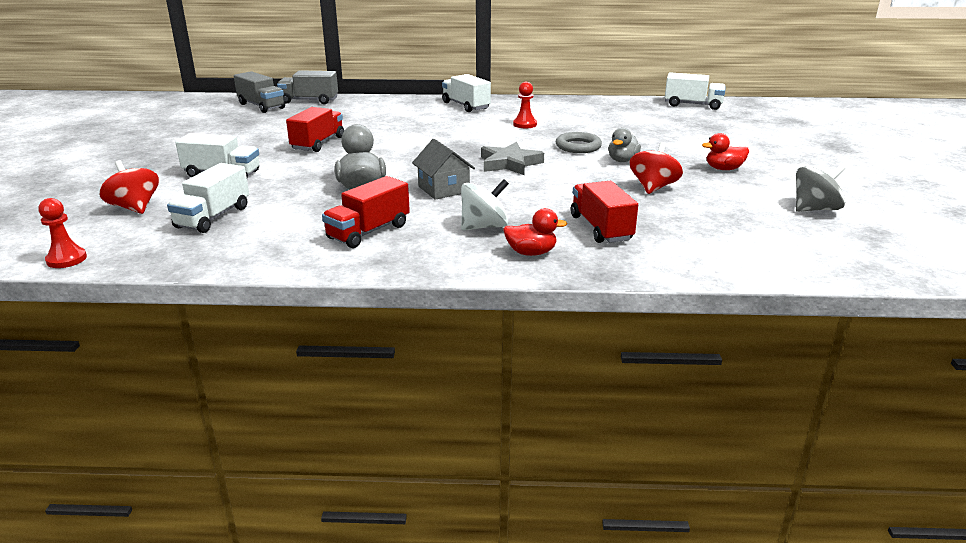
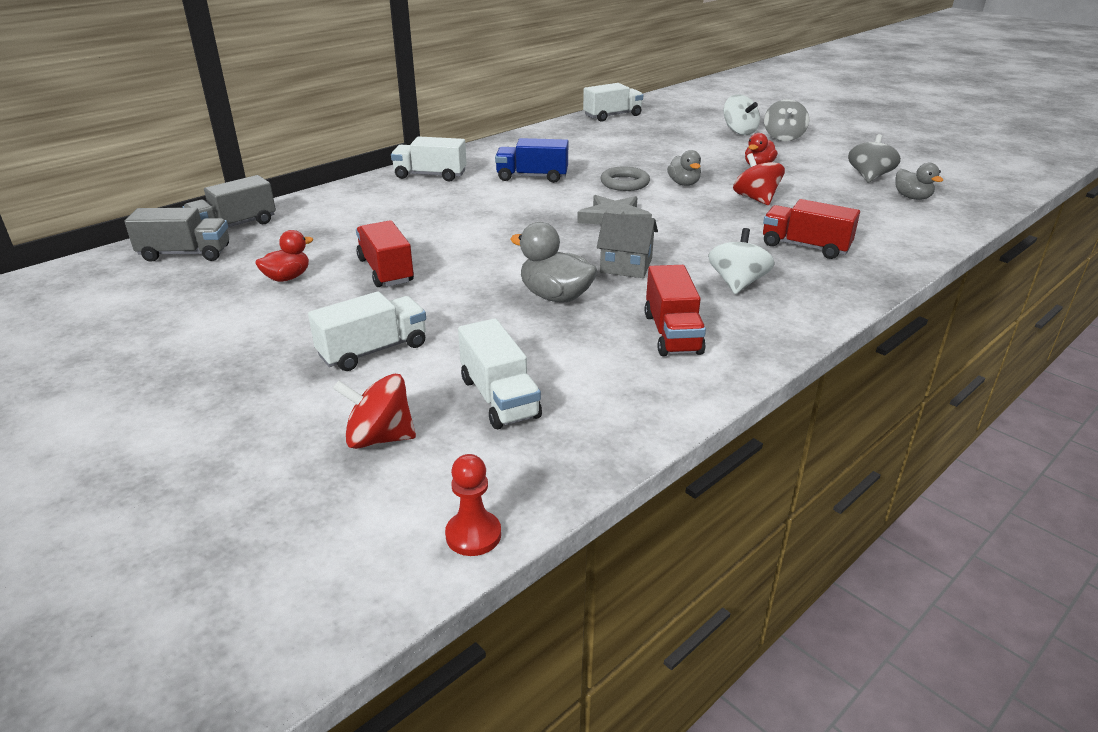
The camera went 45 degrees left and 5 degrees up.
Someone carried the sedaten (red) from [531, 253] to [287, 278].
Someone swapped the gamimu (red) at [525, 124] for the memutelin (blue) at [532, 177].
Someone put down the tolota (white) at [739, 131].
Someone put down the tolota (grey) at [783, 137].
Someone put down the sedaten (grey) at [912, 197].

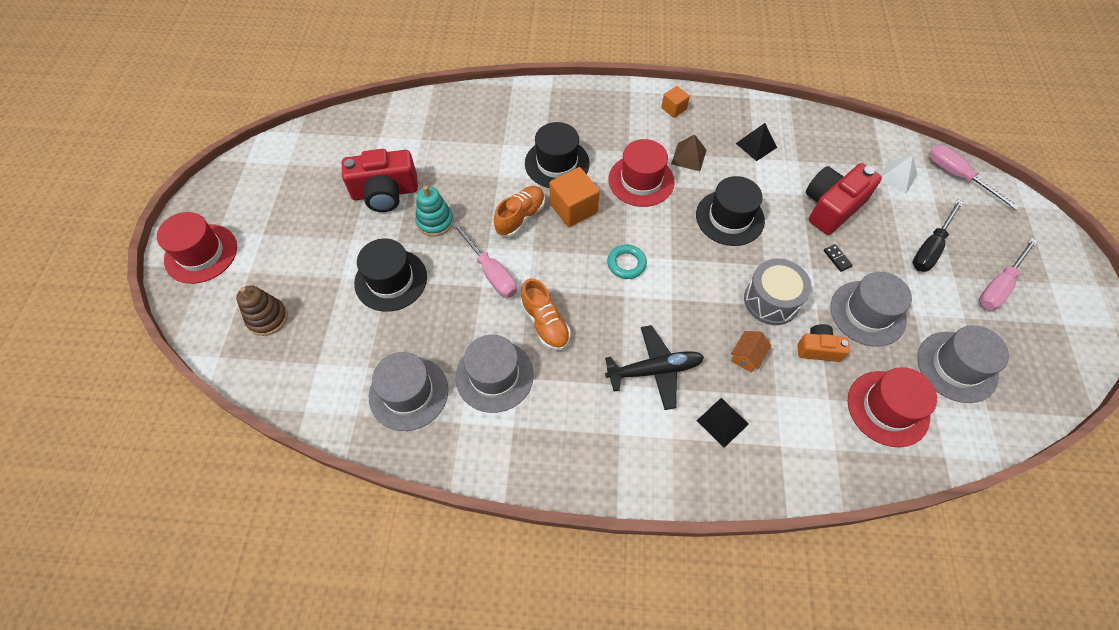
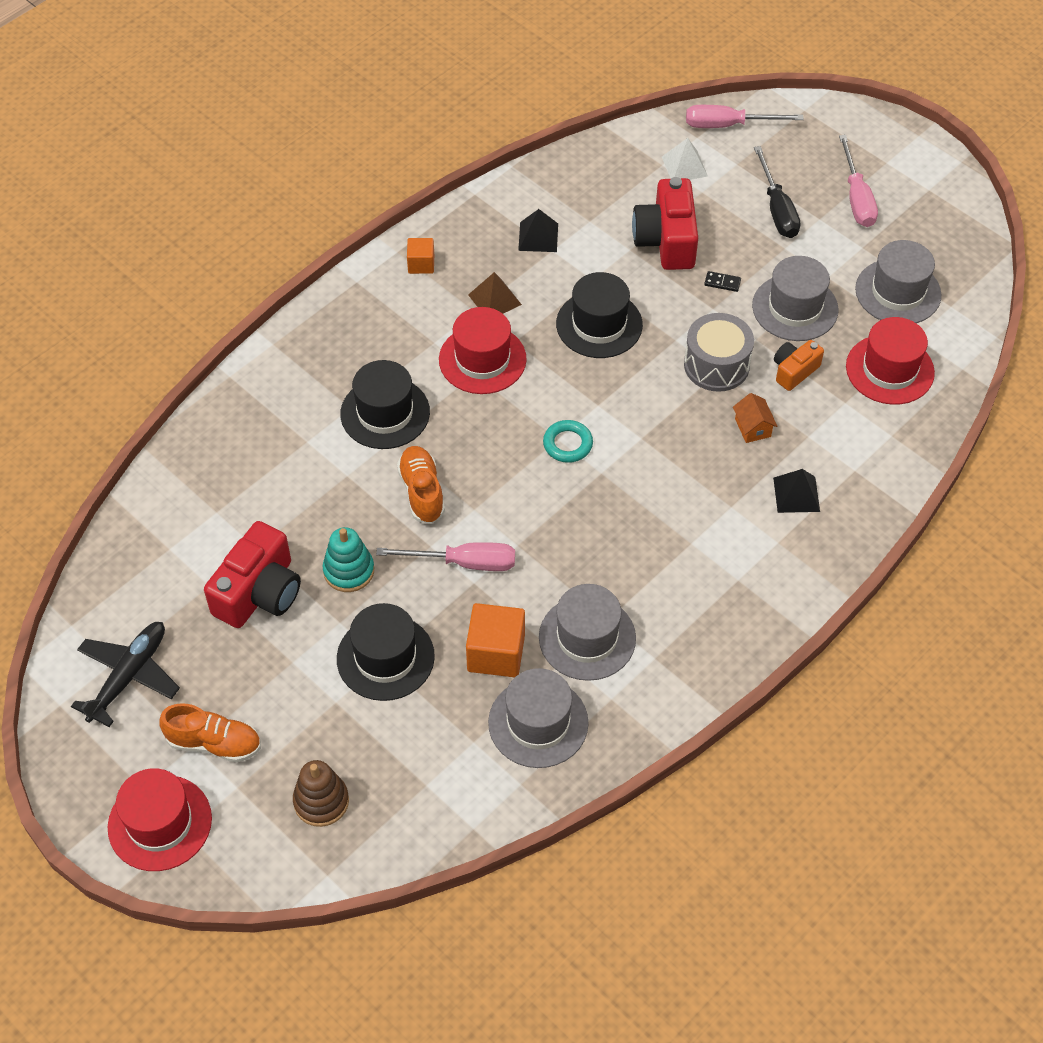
The camera went 50 degrees left and 5 degrees down.
Someone carried the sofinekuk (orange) from [545, 323] to [214, 743].
Someone carried the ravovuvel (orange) from [573, 208] to [496, 653].
Someone carried the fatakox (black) from [654, 370] to [129, 676].

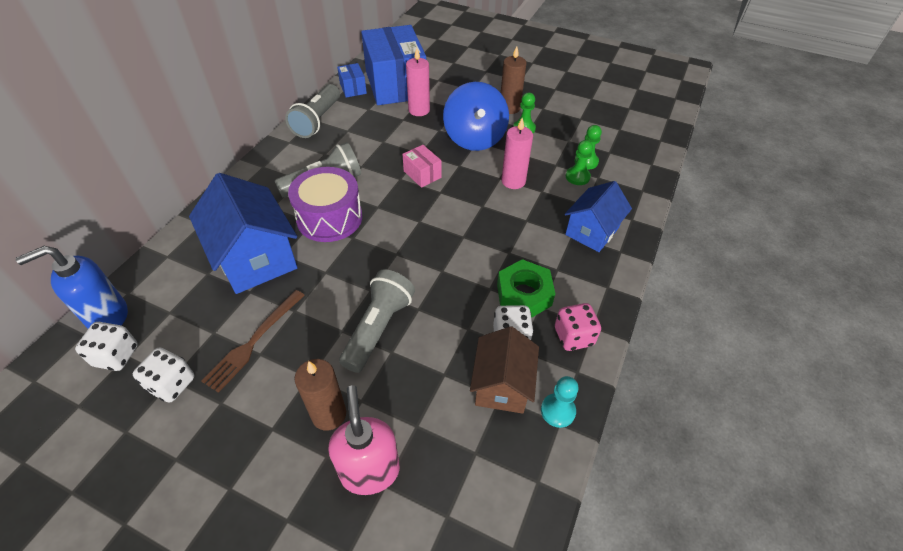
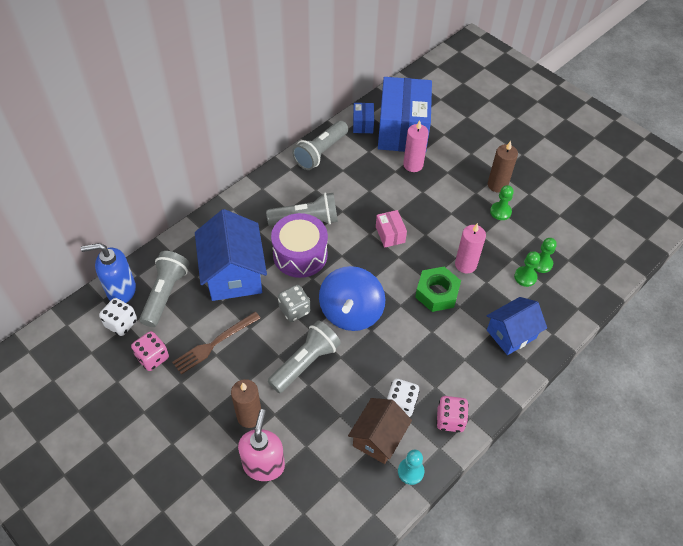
The camera went 20 degrees right and 5 degrees up.
Someone repainted the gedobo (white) at [172, 384], which became the gedobo (pink) at [152, 357].
Someone carried the tolota (blue) from [474, 138] to [351, 312].
Someone carried the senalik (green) from [524, 294] to [437, 293].
Someone put down the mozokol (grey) at [165, 294].
Someone put down the gedobo (grey) at [294, 310].

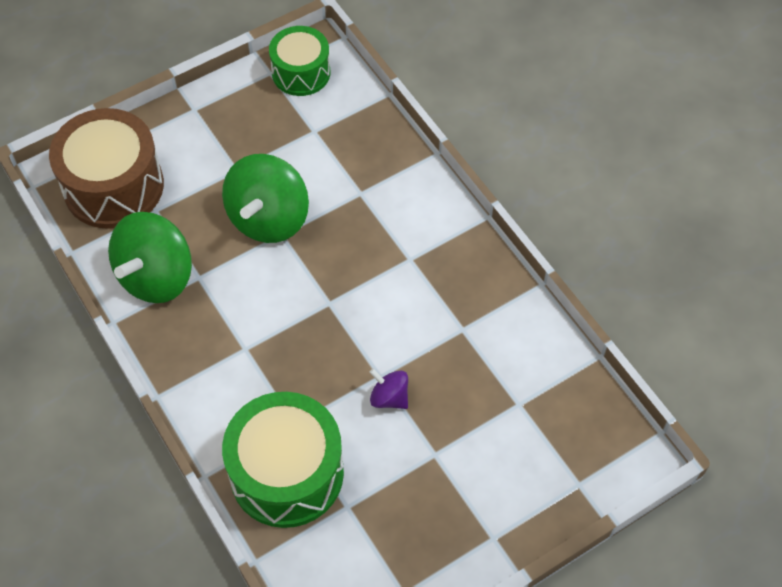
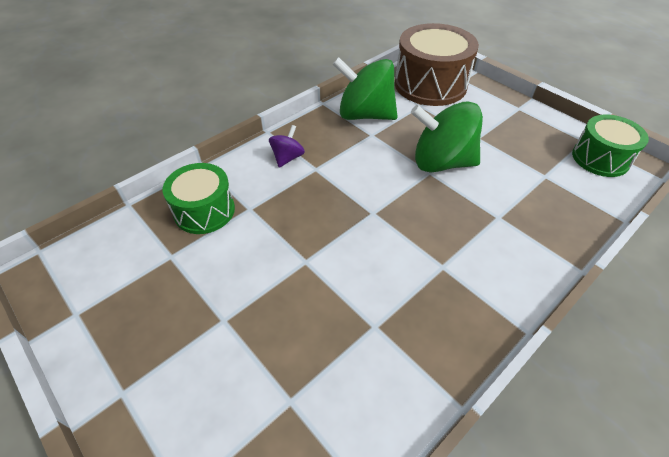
The camera went 80 degrees right and 10 degrees down.
Someone scaled the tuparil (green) at [287, 473] by 0.62.
Someone carried the tolota (purple) from [389, 397] to [287, 158].

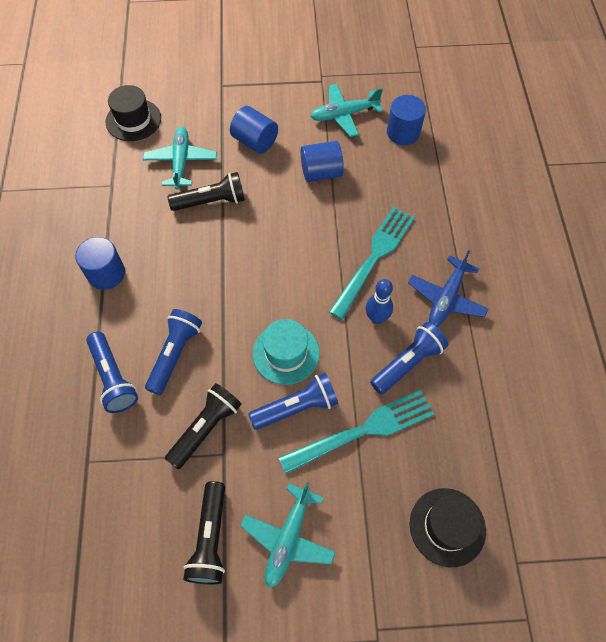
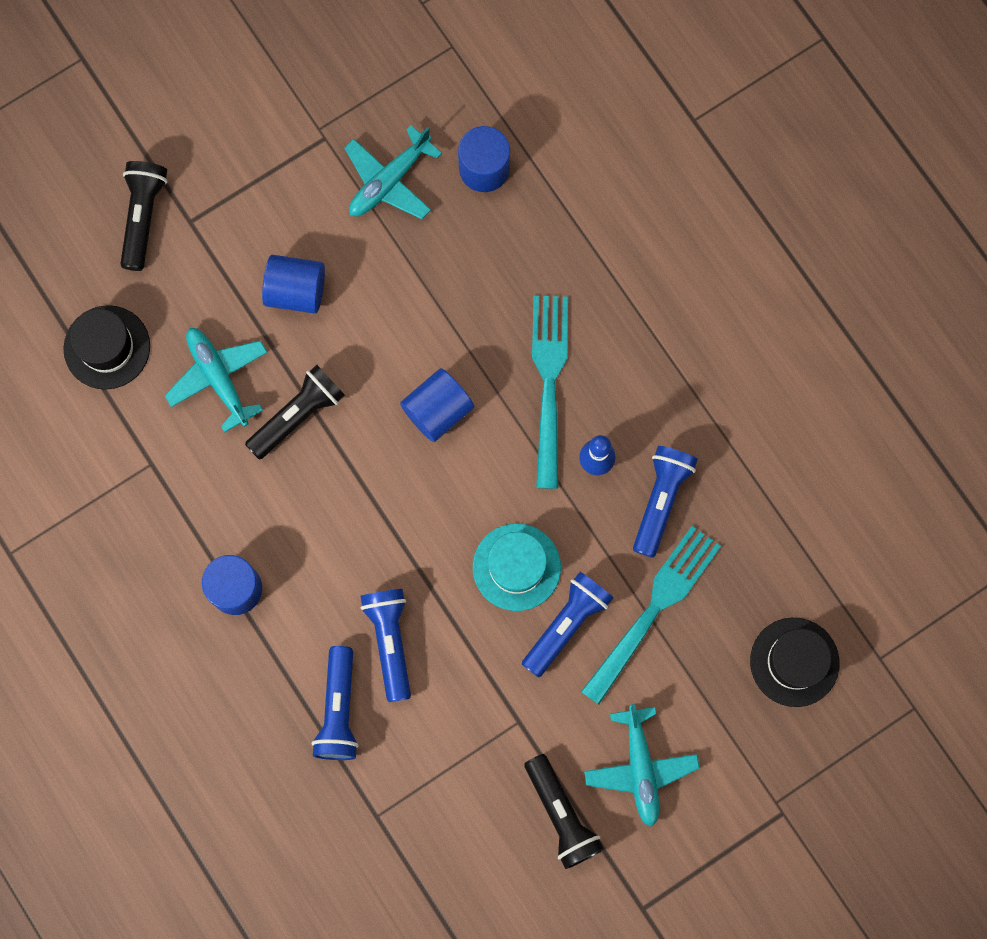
The camera went 30 degrees left and 15 degrees up.
Someone rotated the mozokol (blue) at [113, 378] by 60 degrees clockwise.
Someone carried the mozokol (black) from [206, 428] to [143, 217].
Someone carried the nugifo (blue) from [321, 173] to [437, 410].
Someone took away the fatakox (blue) at [446, 298].

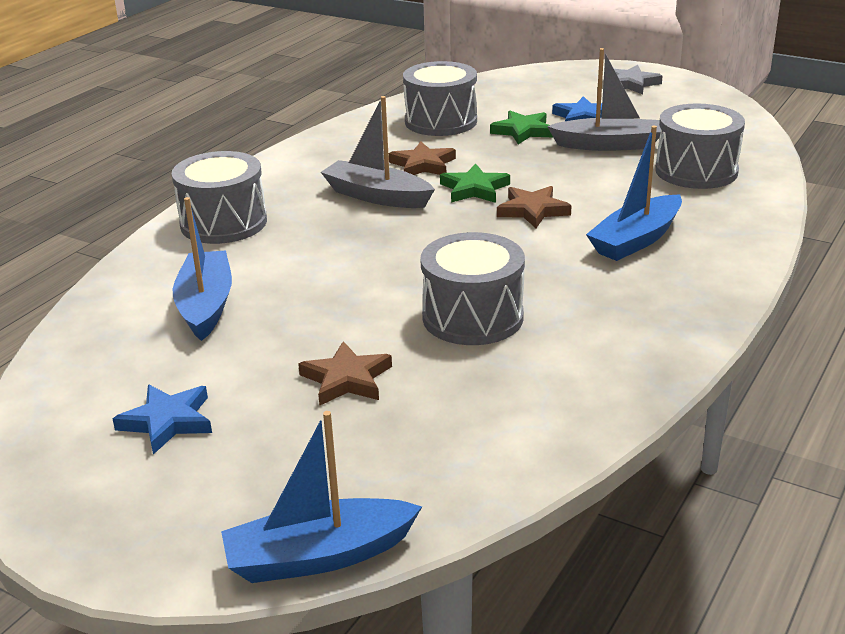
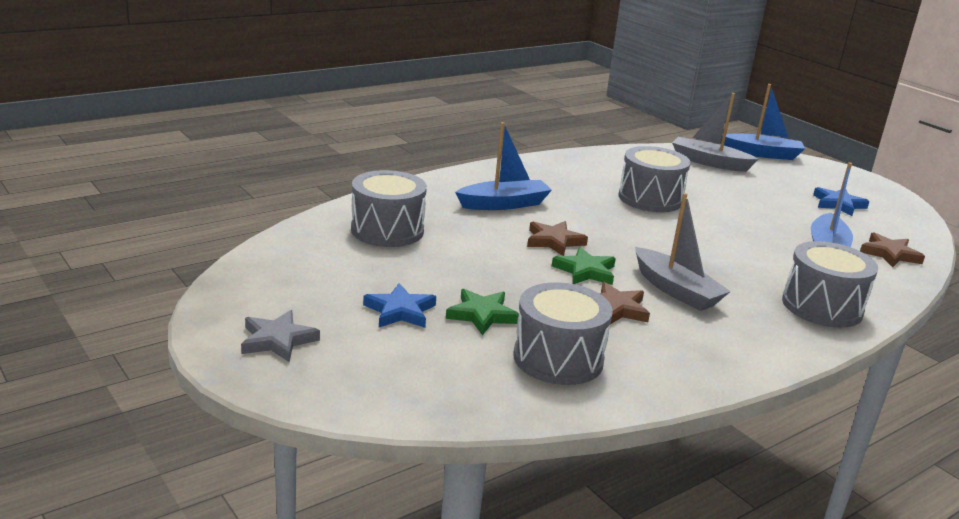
The camera went 160 degrees left and 5 degrees down.
Someone carried the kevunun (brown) from [347, 379] to [889, 254].
Someone carried the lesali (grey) from [608, 145] to [709, 162].

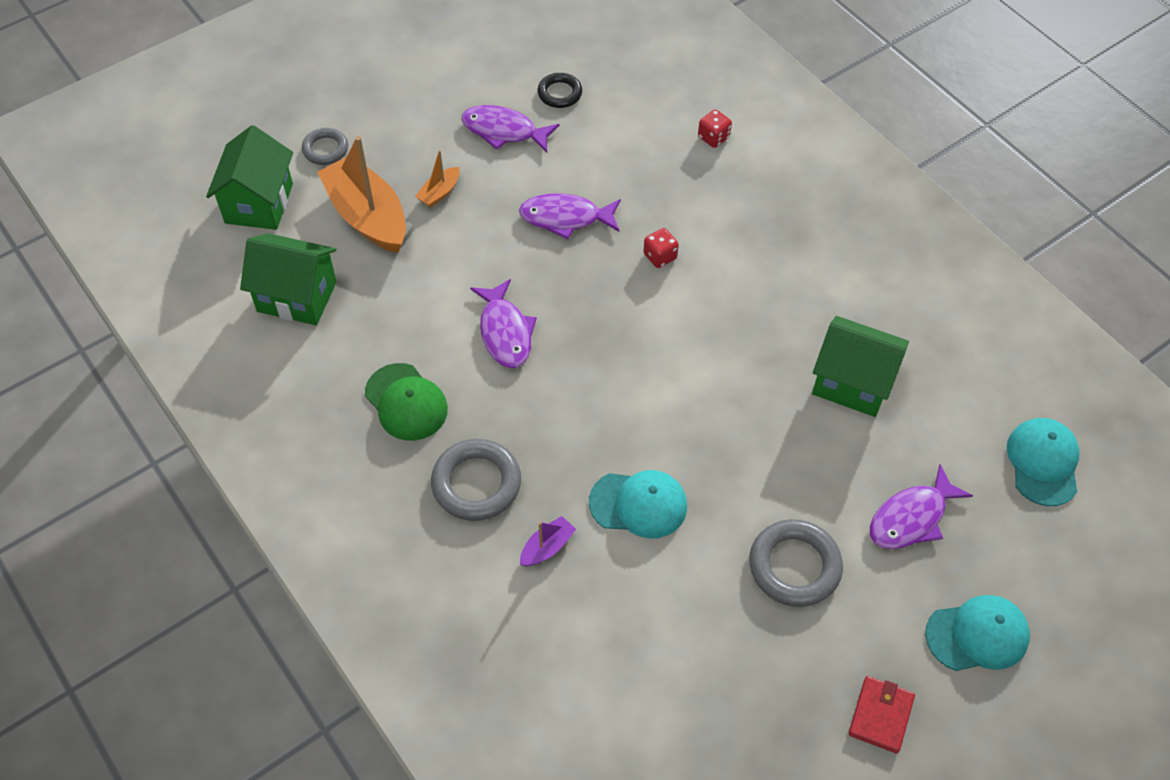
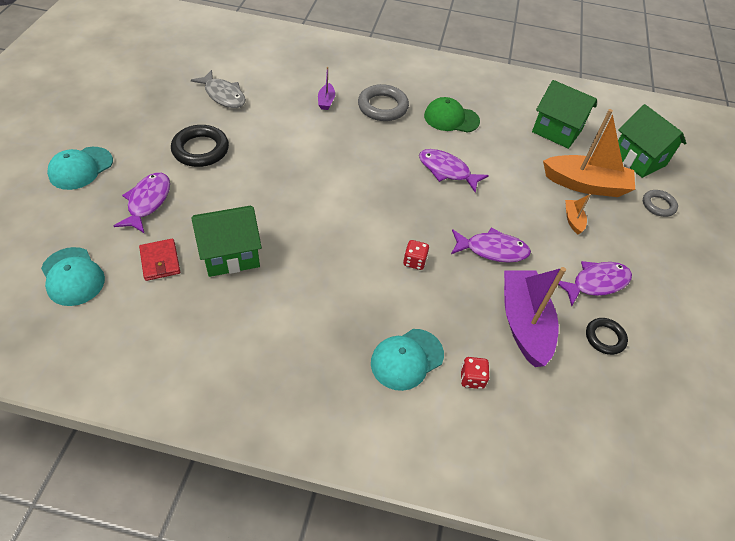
The camera went 135 degrees right and 5 degrees down.
Someone rotated the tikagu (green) at [297, 297] by 60 degrees clockwise.
Someone rotated the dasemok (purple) at [565, 218] by 45 degrees clockwise.
Someone carried the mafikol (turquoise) from [638, 504] to [407, 359].
Someone repainted the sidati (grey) at [794, 566], which became the sidati (black) at [200, 150].
Someone carried the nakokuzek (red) from [880, 716] to [160, 261].
Someone put down the dasemok (grey) at [223, 95].
Someone put down the lesali (purple) at [524, 323].

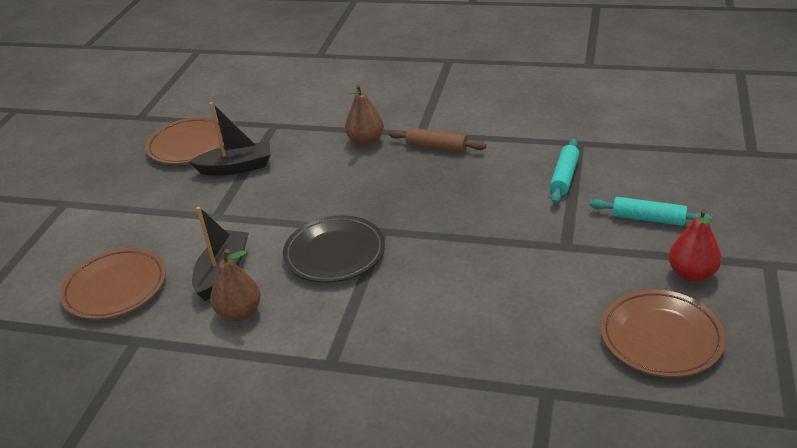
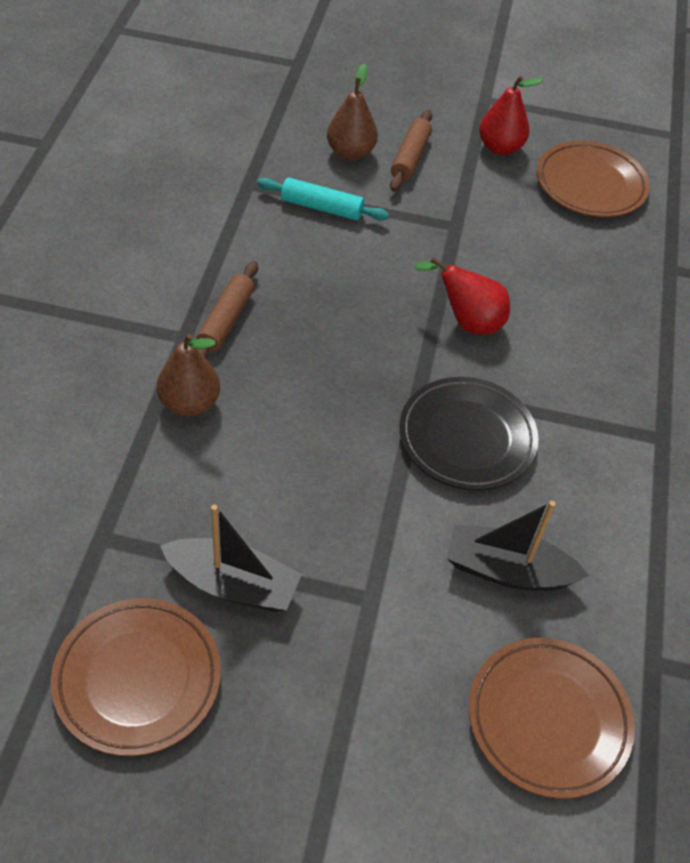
The camera went 100 degrees left and 15 degrees up.
Someone rotated the lesali (black) at [236, 167] by 120 degrees clockwise.
Someone carried the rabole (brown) from [239, 313] to [350, 153].
Someone repainted the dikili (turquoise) at [648, 219], which became the dikili (brown) at [410, 158].
Someone put down the rabole (red) at [467, 322].

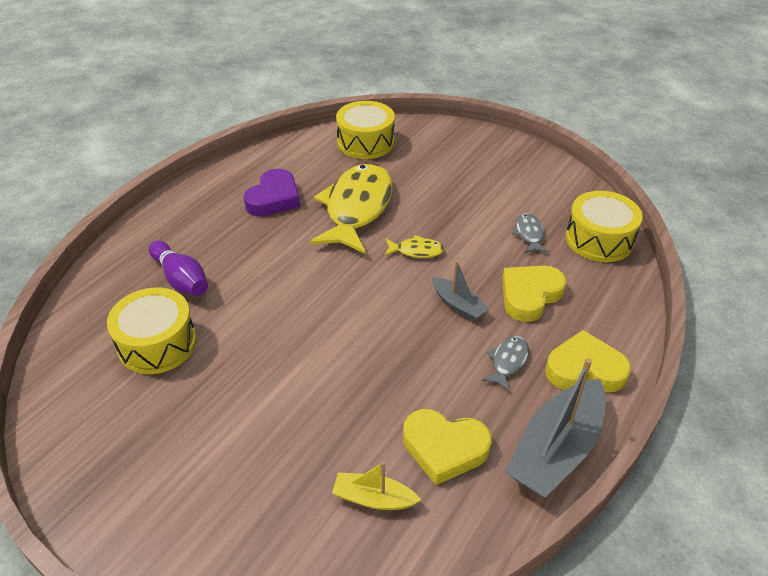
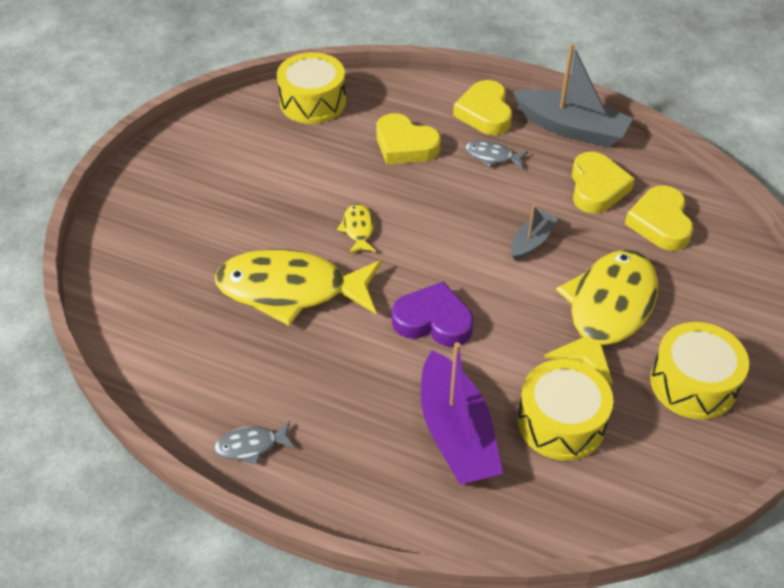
The camera went 100 degrees left and 5 degrees up.
Someone swapped the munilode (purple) at [181, 279] for the lesali (purple) at [456, 433].
Someone carried the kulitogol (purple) from [274, 198] to [433, 321].
Someone swapped the lesali (yellow) at [373, 498] for the kulitogol (yellow) at [660, 223].
Someone carried the tuparil (yellow) from [365, 142] to [693, 383].
Someone carried the lesali (grey) from [458, 305] to [531, 241].
Someone carried the dasemok (grey) from [529, 234] to [251, 446].
Someone put down the dasemok (yellow) at [607, 312].

